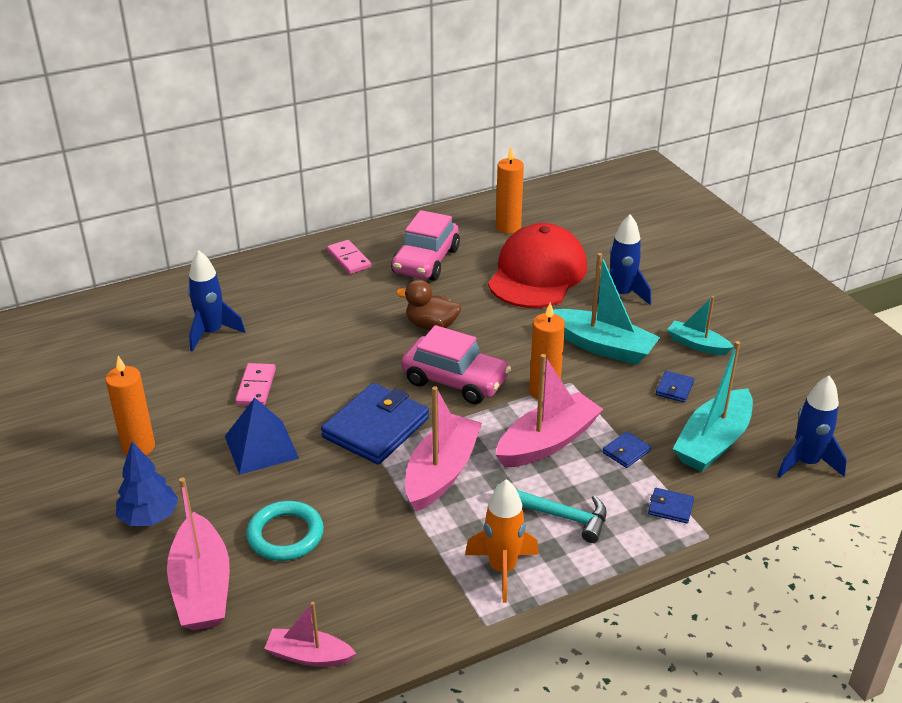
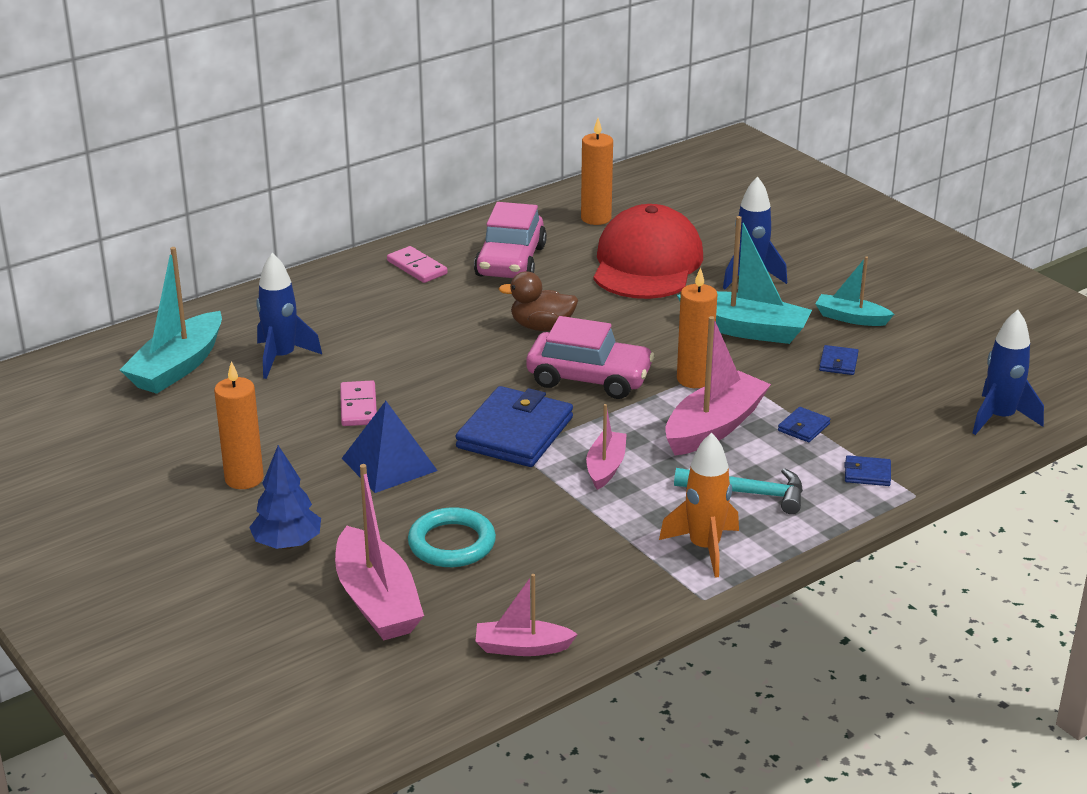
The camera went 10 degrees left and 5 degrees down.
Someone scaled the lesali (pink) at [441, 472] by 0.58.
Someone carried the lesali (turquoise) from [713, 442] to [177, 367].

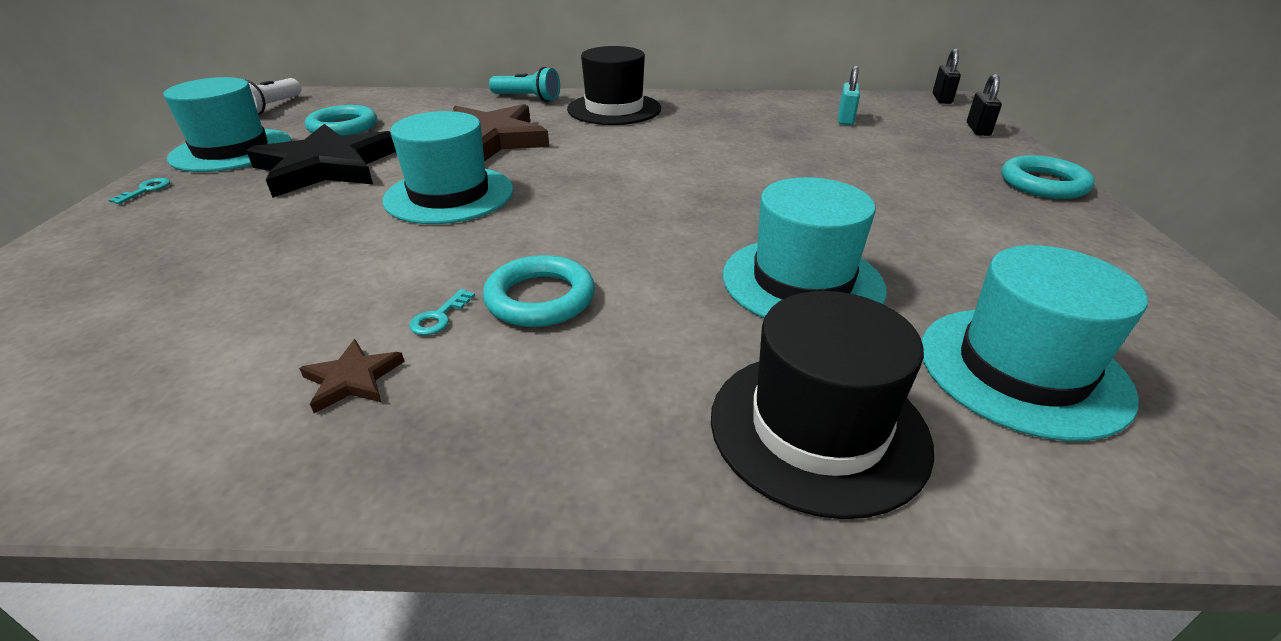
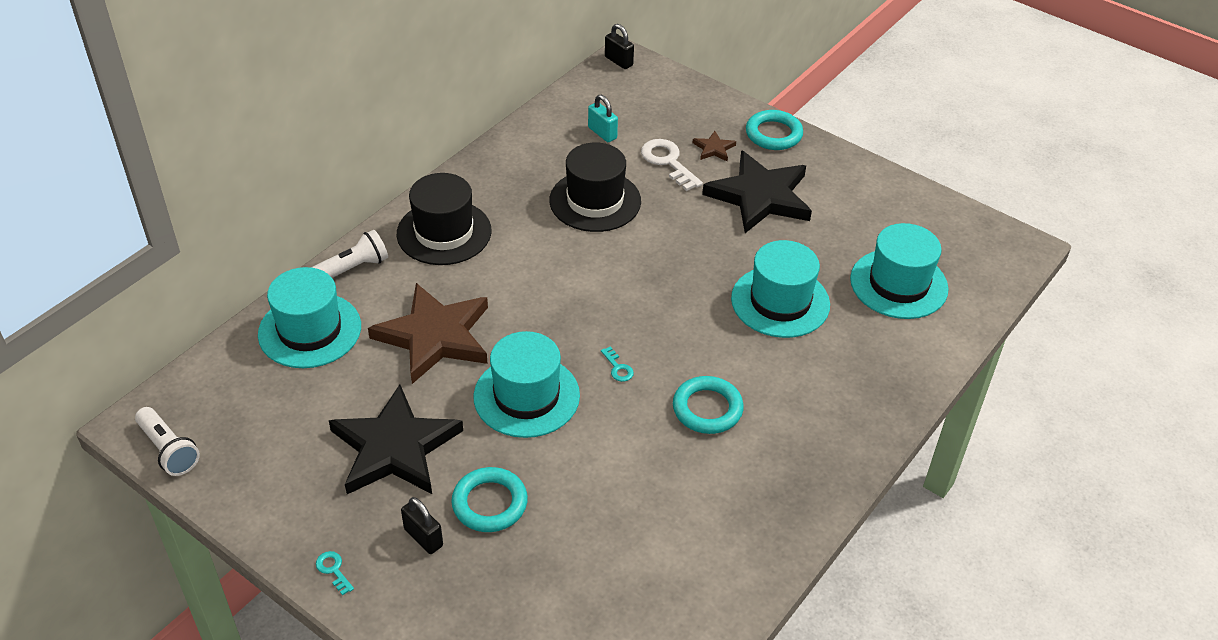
The camera went 55 degrees left and 10 degrees up.
Someone carried the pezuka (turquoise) from [232, 150] to [310, 330].
Someone carried the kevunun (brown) from [352, 379] to [714, 148].
Someone carried the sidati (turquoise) from [343, 127] to [489, 503].
Someone carried the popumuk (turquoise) from [439, 317] to [618, 368].
Someone repainted the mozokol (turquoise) at [527, 98], which became the mozokol (white) at [353, 268].
Someone carried the pezuka (black) from [818, 428] to [595, 201].
Someone carried the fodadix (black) from [978, 129] to [423, 537].
Someone put down the popumuk (white) at [668, 162].
Someone put down the kevunun (black) at [760, 196].

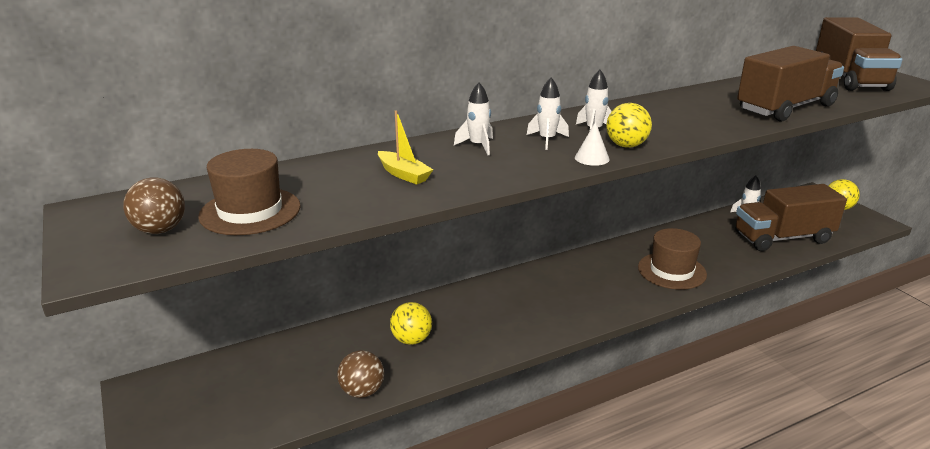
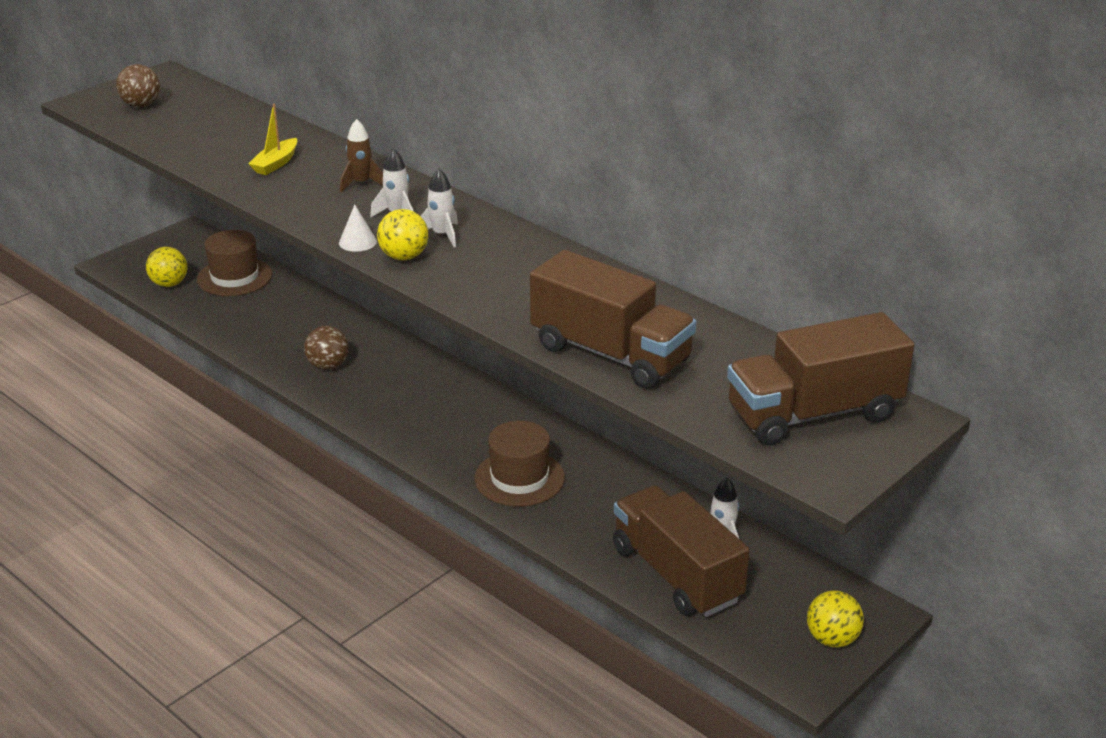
The camera went 70 degrees right and 5 degrees up.
Someone carried the pezuka (brown) from [250, 211] to [234, 277].
Someone carried the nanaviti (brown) from [362, 391] to [328, 366].
Someone carried the nanaviti (yellow) from [411, 340] to [169, 284].
Someone repainted the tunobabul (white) at [478, 146], which became the tunobabul (brown) at [361, 183].

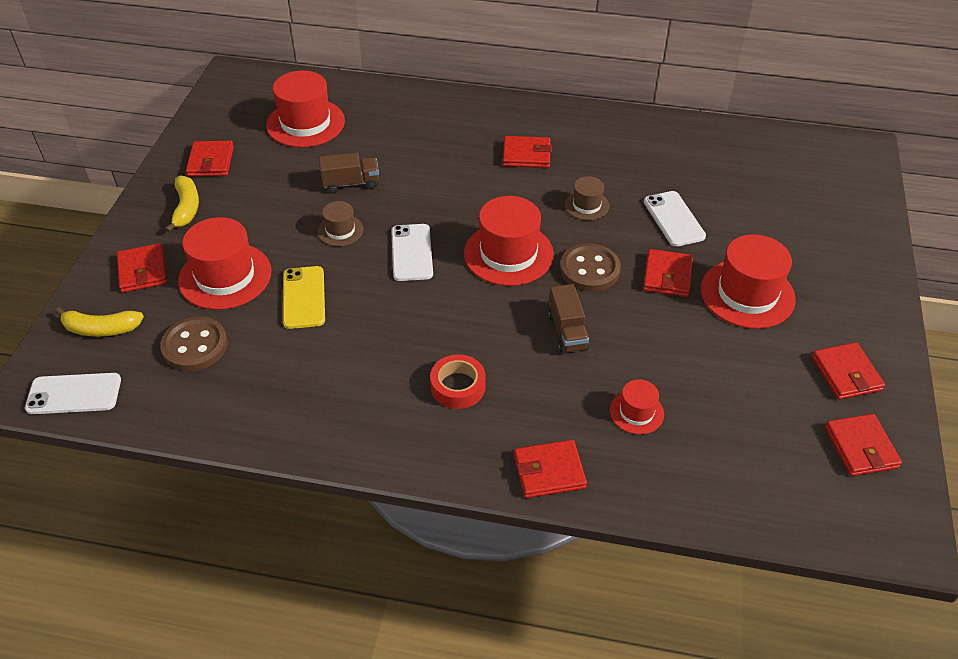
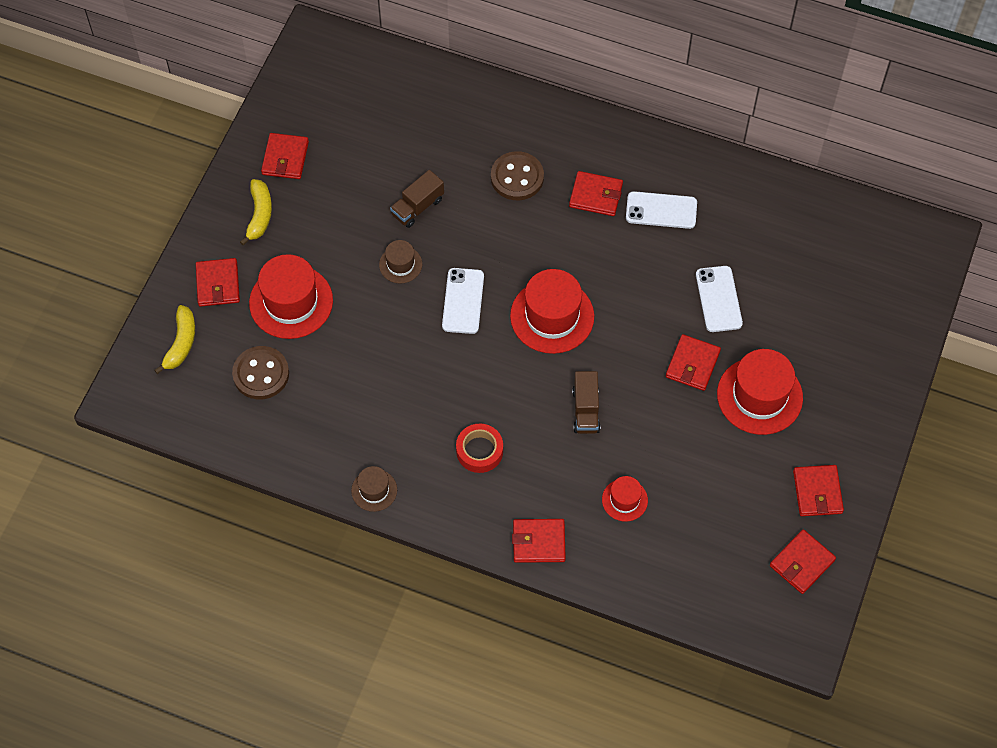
The camera went 10 degrees right and 15 degrees up.
Someone carried the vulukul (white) from [74, 394] to [661, 210].
Someone rotated the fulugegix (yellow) at [101, 329] by 90 degrees counterclockwise.
Someone took away the pezuka (red) at [305, 123].
Someone took away the vulukul (yellow) at [304, 297].
Someone rotated the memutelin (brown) at [351, 183] by 135 degrees clockwise.
Someone carried the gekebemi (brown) from [589, 269] to [517, 177].
Someone carried the pezuka (brown) from [586, 205] to [374, 490].
Someone rotated the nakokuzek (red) at [861, 447] by 45 degrees clockwise.

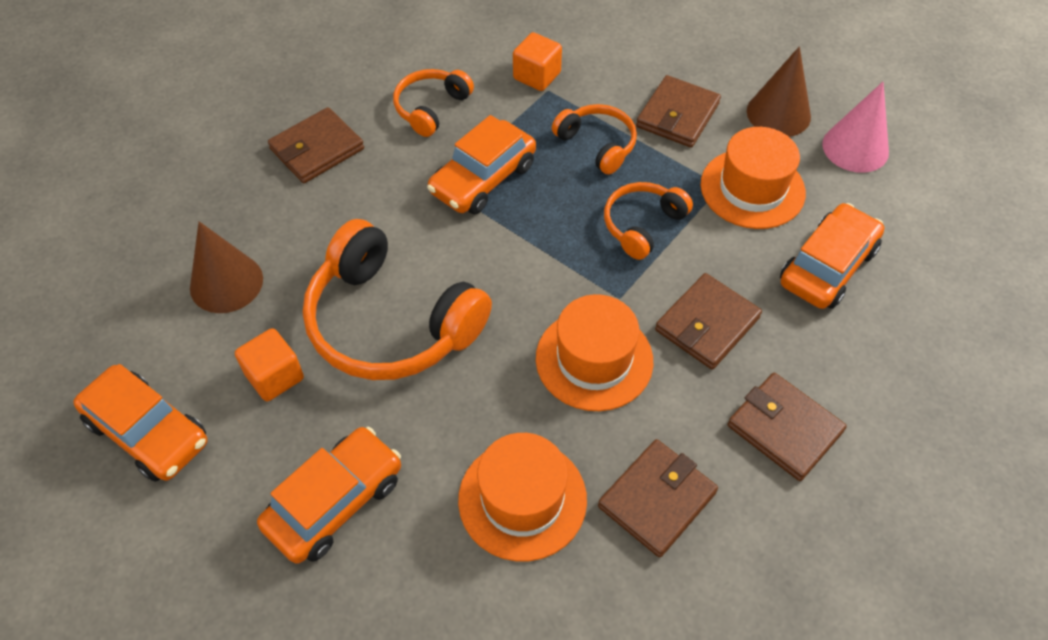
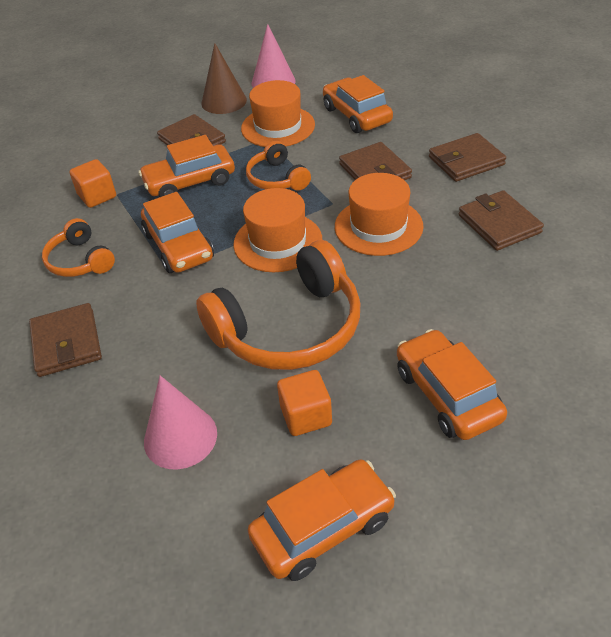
The camera went 65 degrees left and 10 degrees down.
Someone repainted the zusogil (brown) at [226, 283], which became the zusogil (pink) at [180, 437].
Someone carried the pezuka (orange) from [522, 499] to [278, 242].
Someone swapped the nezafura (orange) at [597, 144] for the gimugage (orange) at [190, 182].

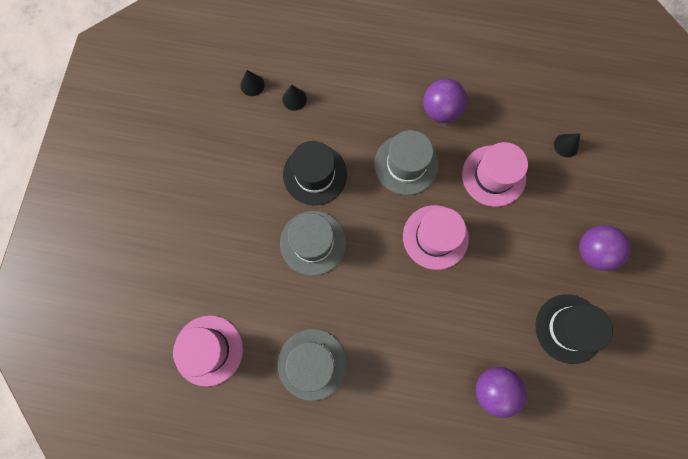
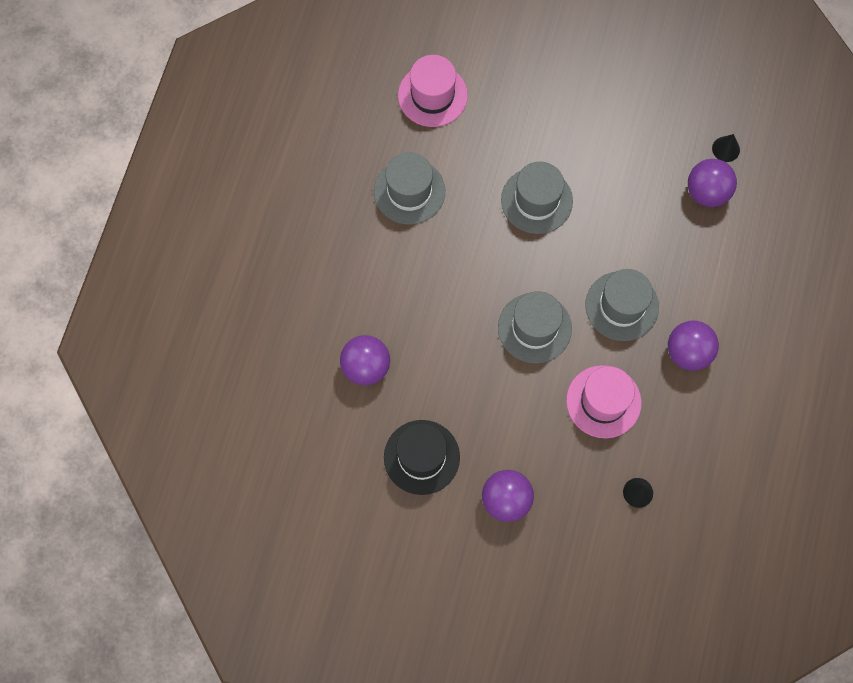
The camera went 95 degrees right and 5 degrees down.
Someone swapped the zusogil (black) at [294, 99] for the nanaviti (purple) at [707, 192].
Someone took away the pezuka (black) at [315, 174].
Someone repainted the pezuka (pink) at [435, 237], which became the pezuka (grey) at [534, 328].

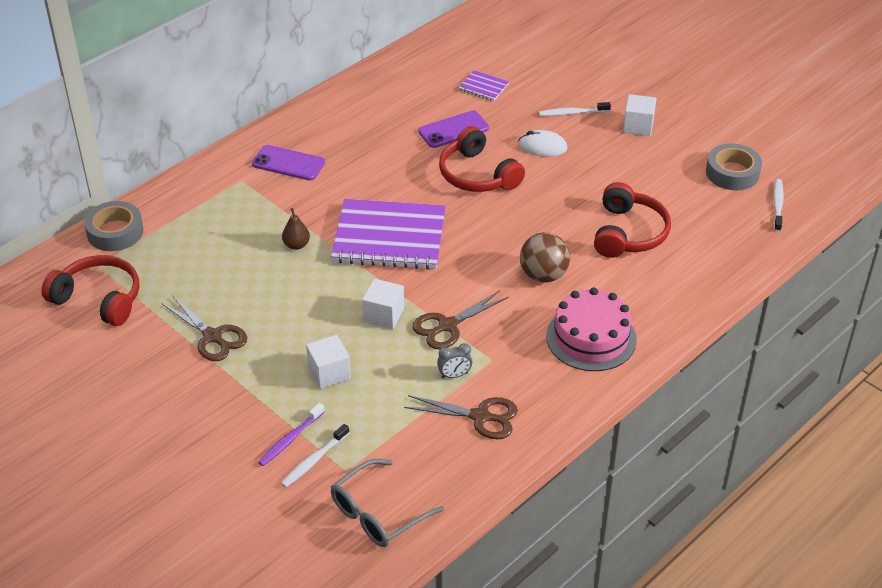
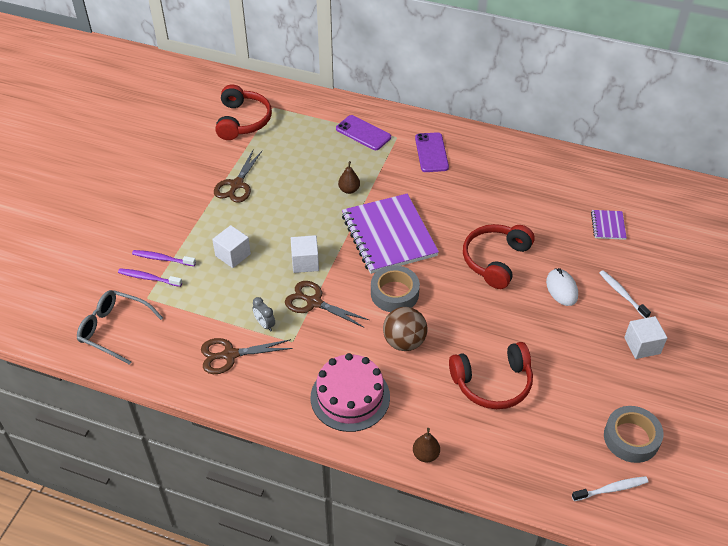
The camera went 65 degrees right and 5 degrees up.
Someone carried the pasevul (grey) from [115, 232] to [394, 293].
Someone repainted the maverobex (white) at [314, 460], which became the maverobex (purple) at [148, 278].
Someone rotated the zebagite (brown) at [480, 417] by 90 degrees clockwise.
Someone carried the vulukul (purple) from [453, 130] to [363, 133].
Someone put down the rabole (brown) at [425, 455].

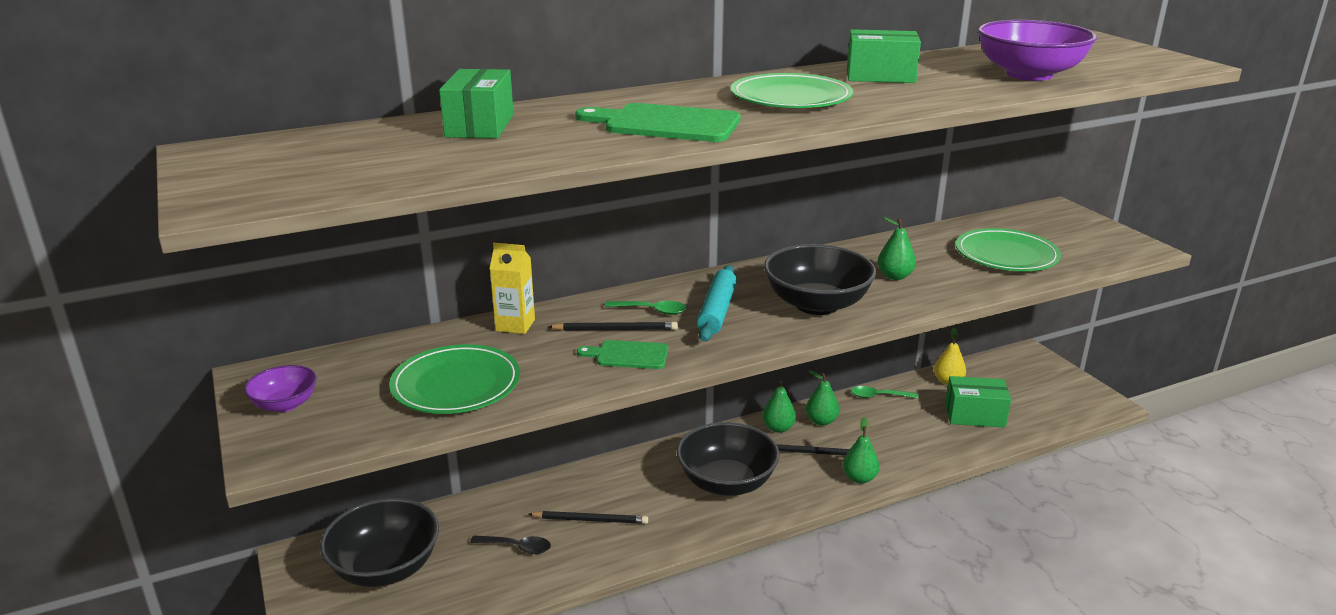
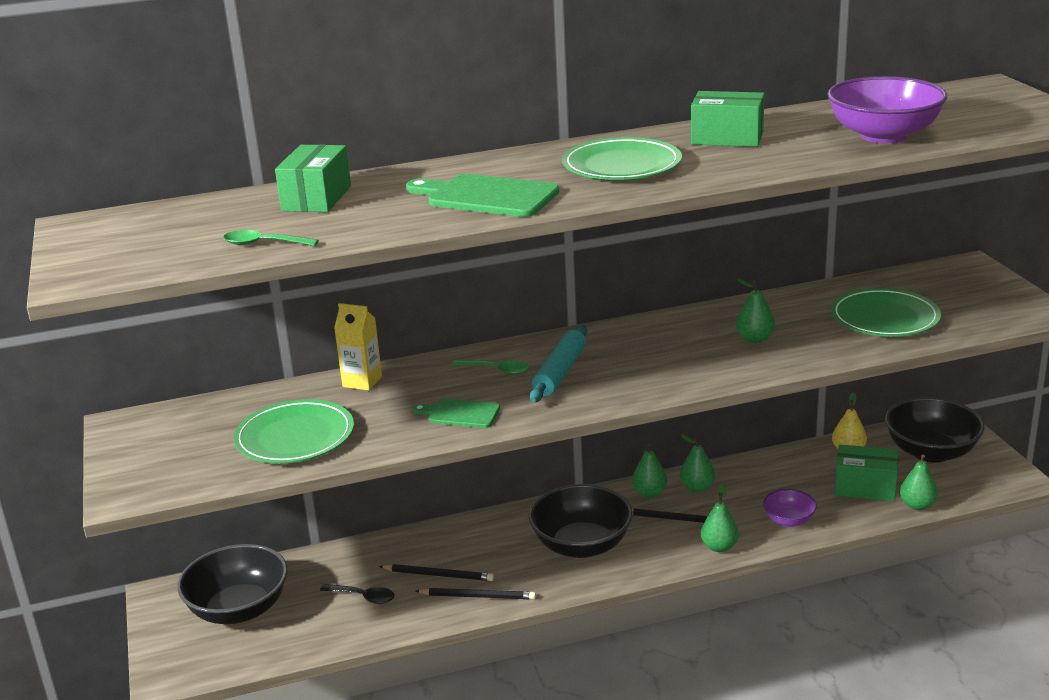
The camera went 10 degrees right and 0 degrees up.
Someone carried the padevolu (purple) from [285, 404] to [788, 520].
Someone carried the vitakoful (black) from [616, 329] to [478, 596].
Someone carried the padevolu (black) from [816, 304] to [931, 452].
Someone carried the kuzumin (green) from [878, 396] to [263, 244].
Someone put down the rabole (green) at [917, 505].

